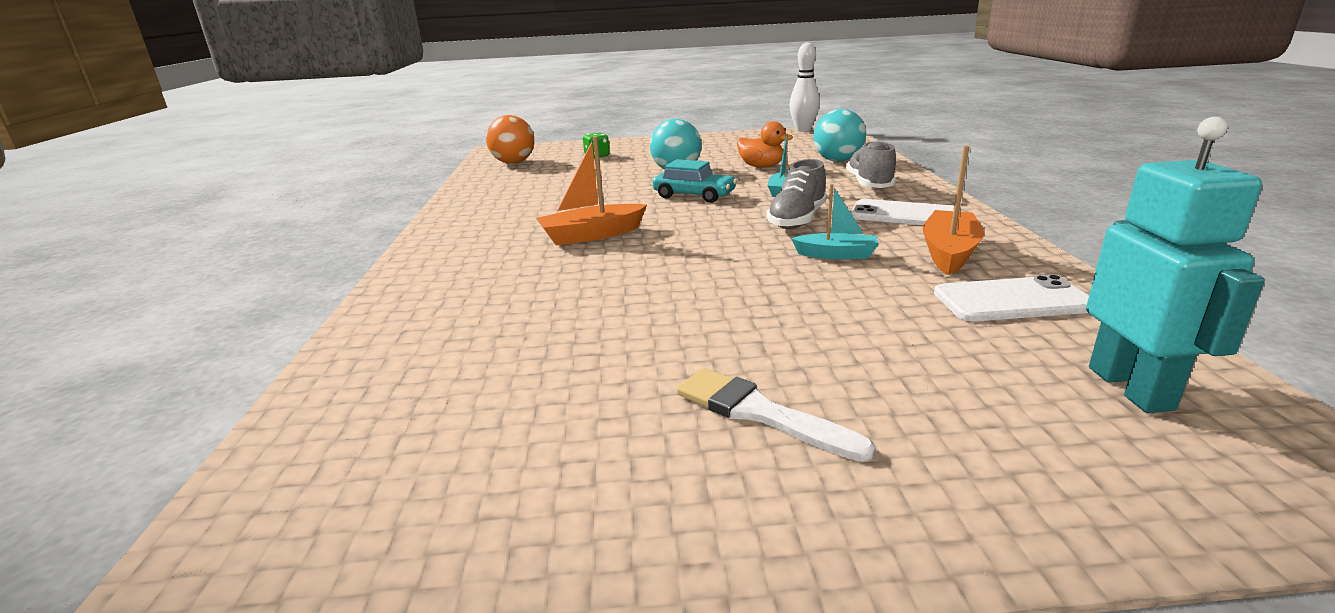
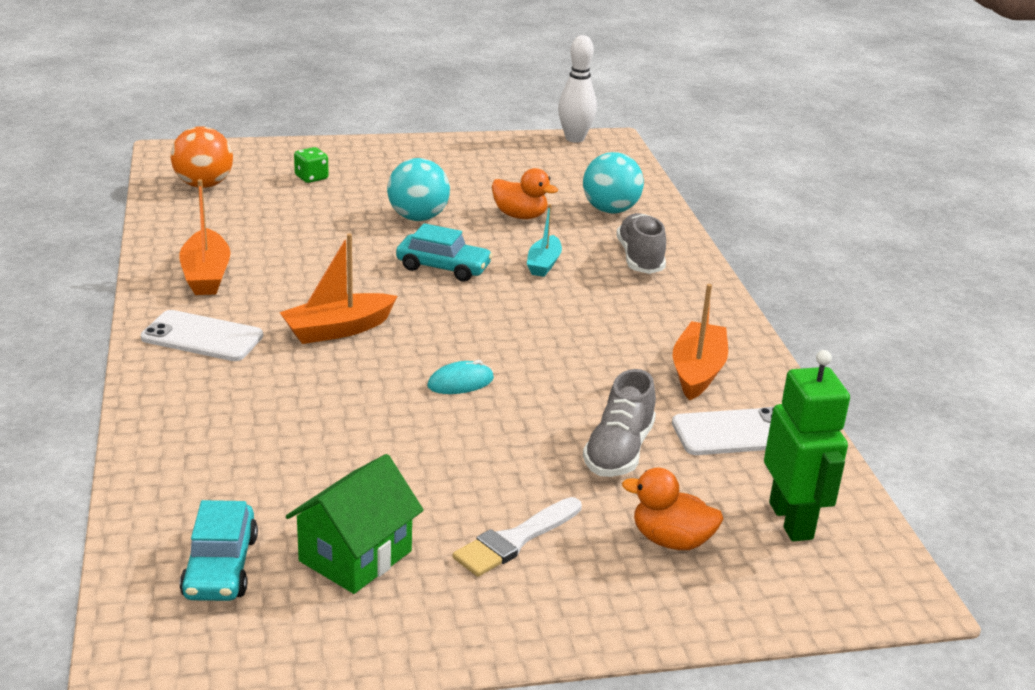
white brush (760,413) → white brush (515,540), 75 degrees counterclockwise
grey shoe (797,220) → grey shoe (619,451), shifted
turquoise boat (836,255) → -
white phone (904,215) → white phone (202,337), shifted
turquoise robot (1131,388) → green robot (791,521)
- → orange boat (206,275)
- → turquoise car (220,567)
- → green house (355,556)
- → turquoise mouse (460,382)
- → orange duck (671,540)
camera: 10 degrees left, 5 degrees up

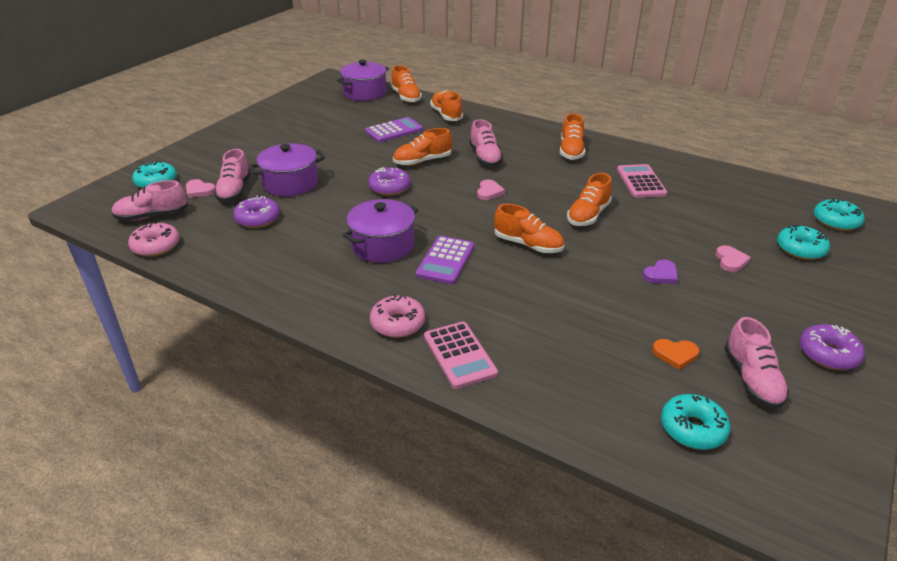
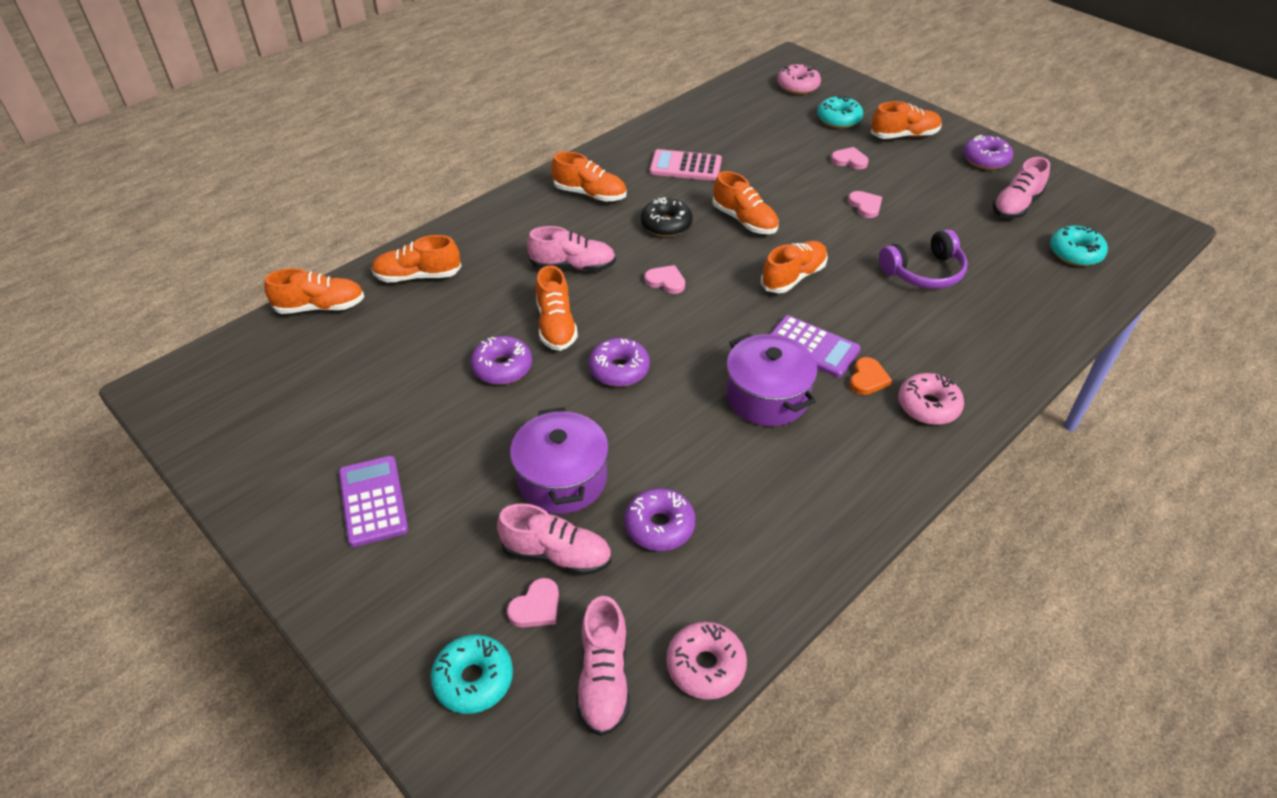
purple pot (364,93) → -
purple calculator (394,130) → purple calculator (373,501), shifted
pink calculator (459,355) → -
purple heart (661,275) → pink heart (865,206)
orange heart (675,354) → orange heart (868,379), shifted
pink shoe (752,379) → pink shoe (1016,205), 120 degrees clockwise
turquoise donut (836,221) → pink donut (798,86)
- → purple donut (502,367)
- → black donut (666,225)
- → orange shoe (904,135)
- → purple headphones (924,272)
camera: 75 degrees left, 10 degrees up

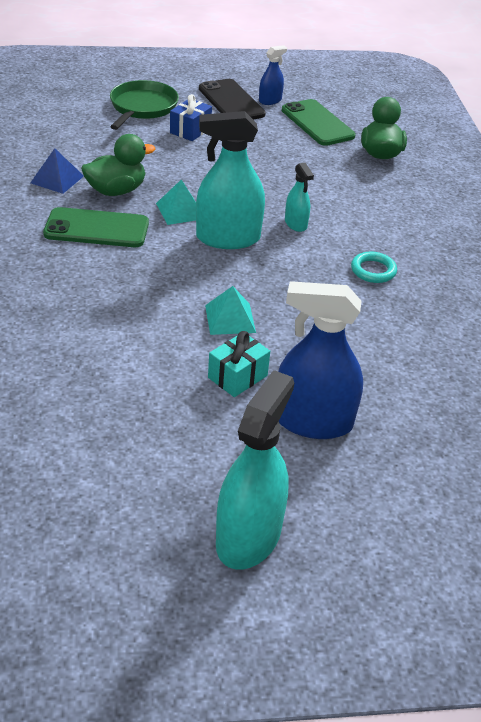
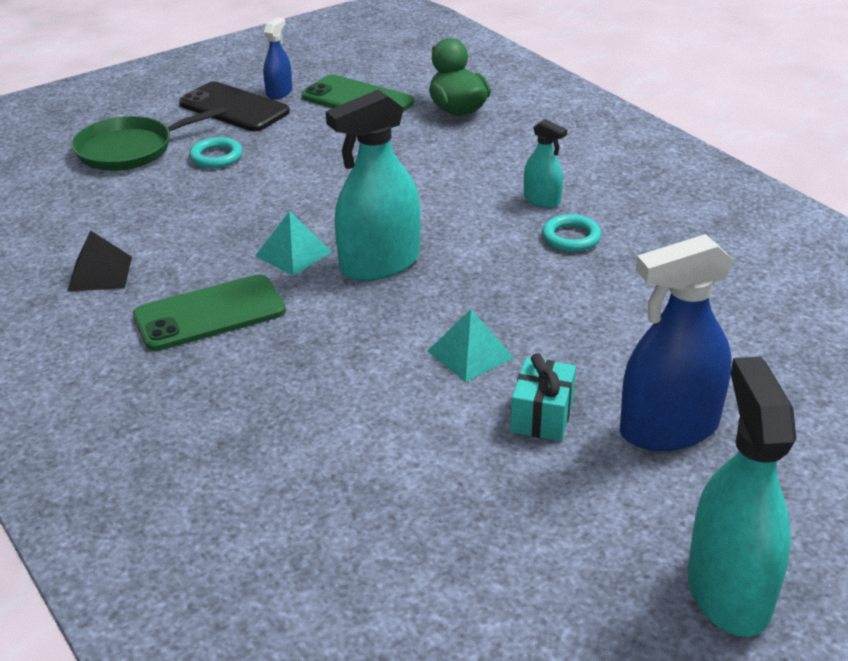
blue pyramid (57,179) → black pyramid (100,273)
green duck (116,191) → -
green pan (142,107) → green pan (130,150), 105 degrees counterclockwise
blue gift (190,130) → turquoise ring (216,157)
turquoise spray bottle (296,224) → turquoise spray bottle (542,200), shifted
camera: 25 degrees left, 5 degrees down

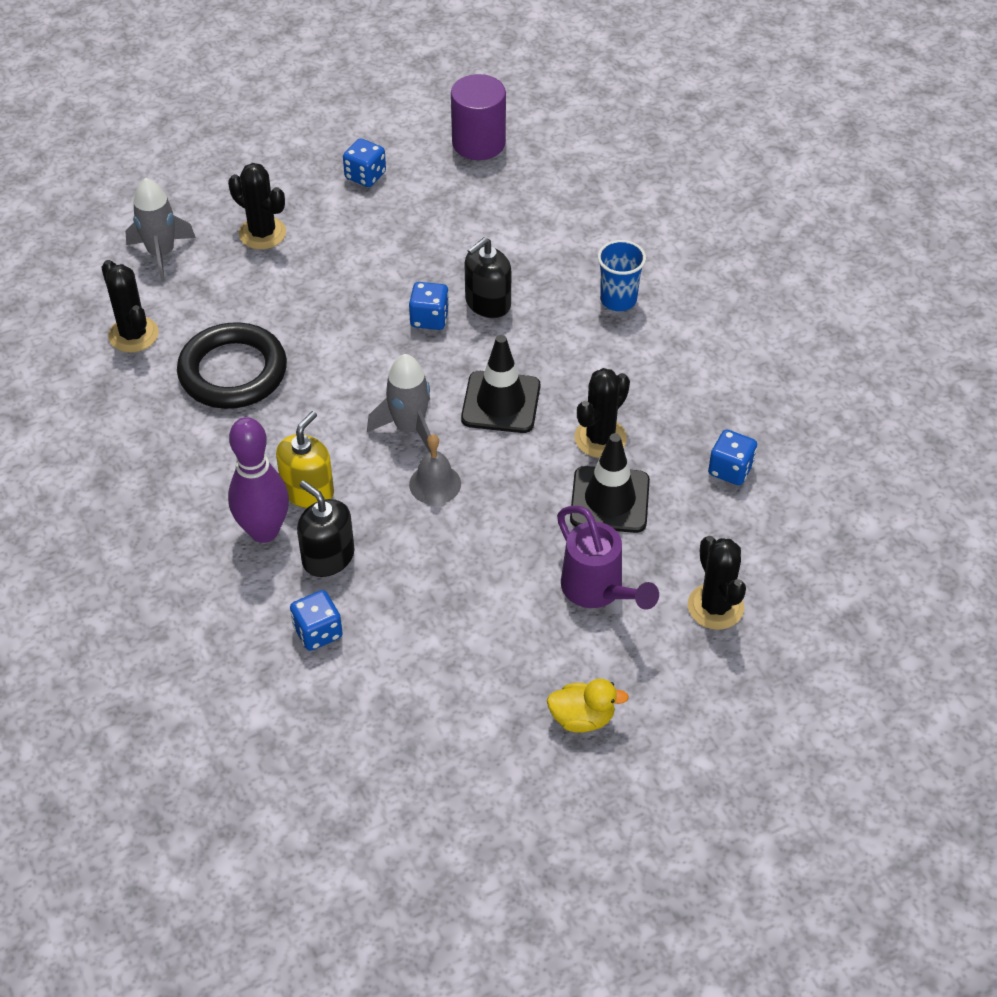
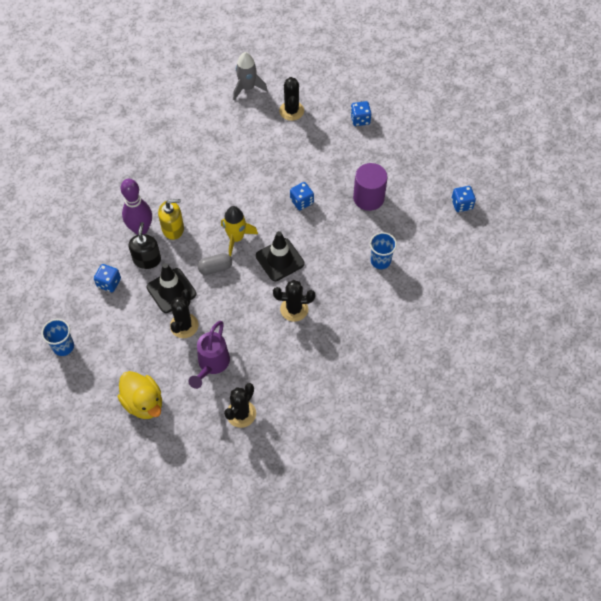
black cactus (133,334) → black cactus (184,325), shifted
black ring (233,372) → -
grey rocket (409,428) → yellow rocket (236,238)
grey bell (435,484) → grey capsule (215,268)
purple cylinder (478,143) → purple cylinder (368,198), shifted
black soap dispenser (487,303) → -
yellow duck (582,718) → yellow duck (143,403), x1.55
black traffic cone (609,500) → black traffic cone (171,290), shifted
blue dice (730,469) → blue dice (462,204), shifted
- → blue cup (63,346)
camera: 50 degrees right, 10 degrees up

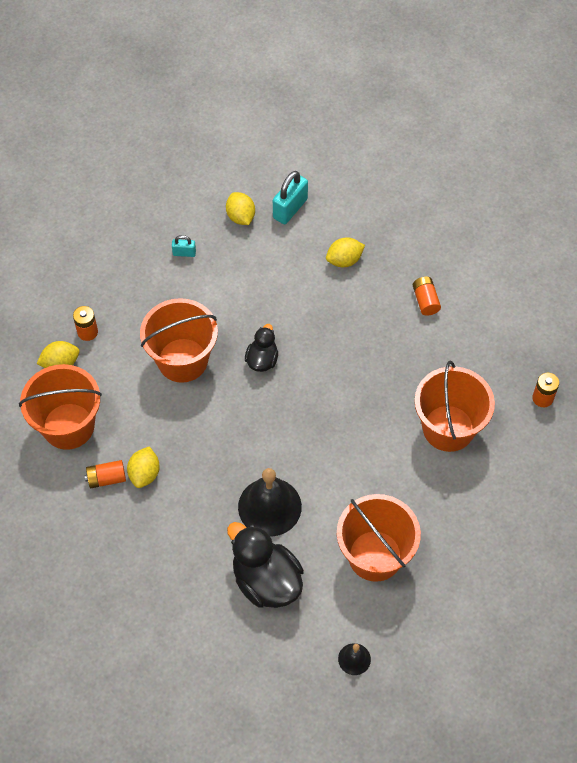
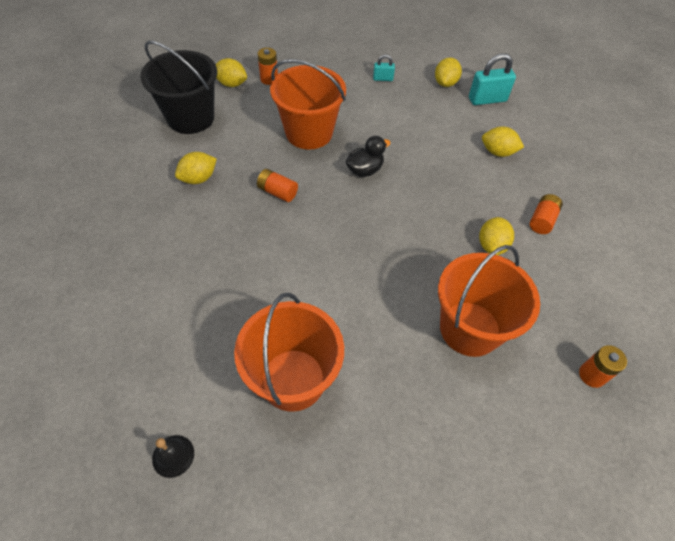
orange bucket (68,426) → black bucket (191,118)
orange battery (106,478) → orange battery (277,192), shifted
turquoise padlock (184,253) → turquoise padlock (383,79), 45 degrees counterclockwise
black duck (266,581) → -
black bell (269,506) → -
- → yellow lemon (491,246)
camera: 40 degrees right, 5 degrees down

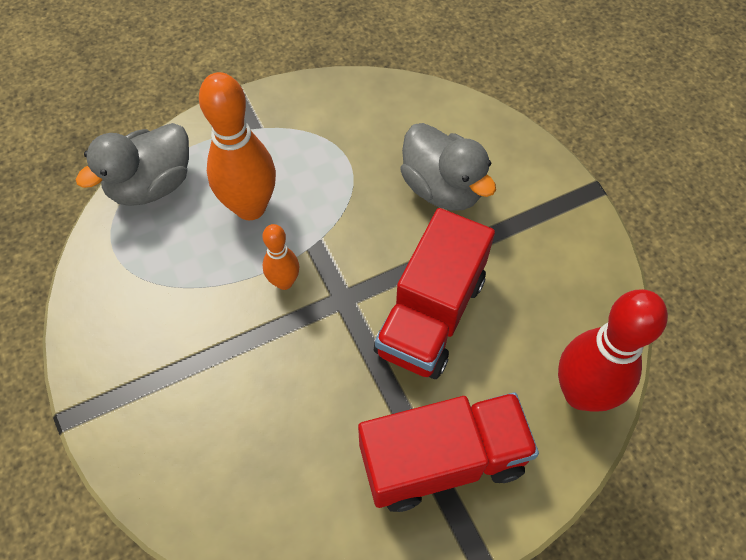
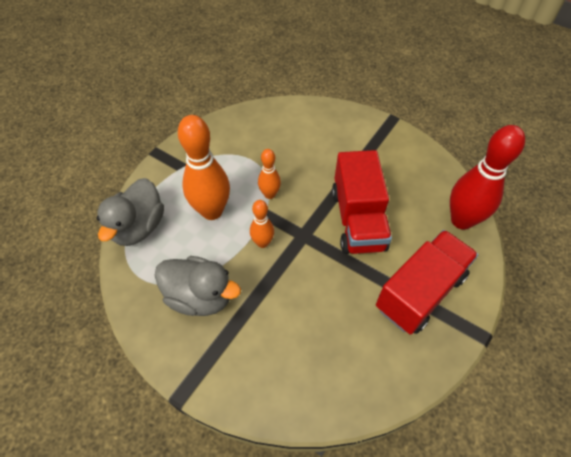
grey duck (442,188) → grey duck (200,296), shifted
- → orange bowling pin (269,194)
camera: 30 degrees left, 5 degrees down

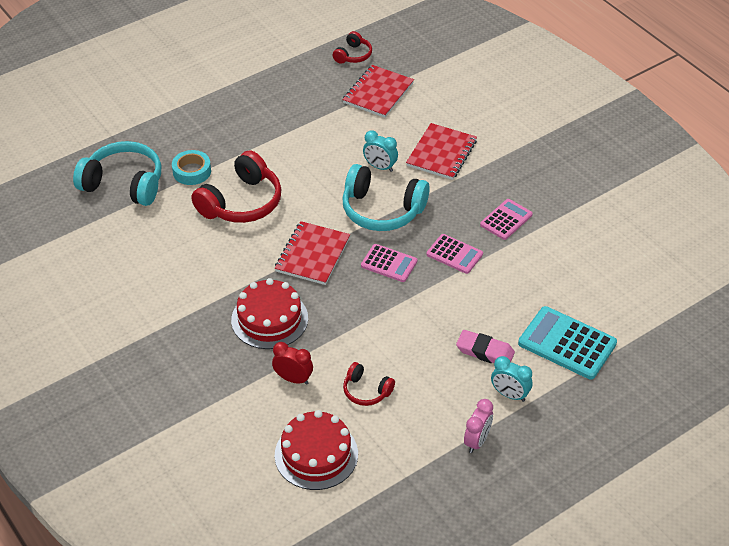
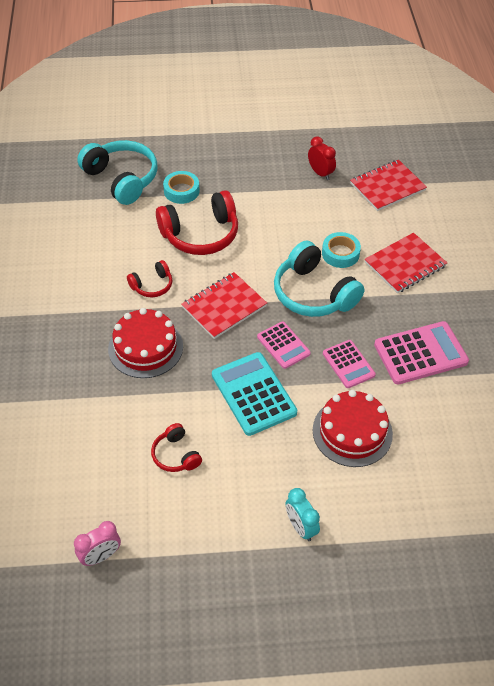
red clock (293,379) → red clock (320,173), shifted
red cake (316,454) → red cake (352,432), shifted
red headphones (353,55) → red headphones (152,285), shifted
turquoise clock (380,167) → turquoise tape (340,254)
pink eraser (485,351) → -
pink clock (477,441) → pink clock (101,556), shifted
pink calculator (506,220) → pink calculator (420,353), x1.64
turquoise calculator (567,343) → turquoise calculator (253,394), shifted
camera: 30 degrees right, 5 degrees up

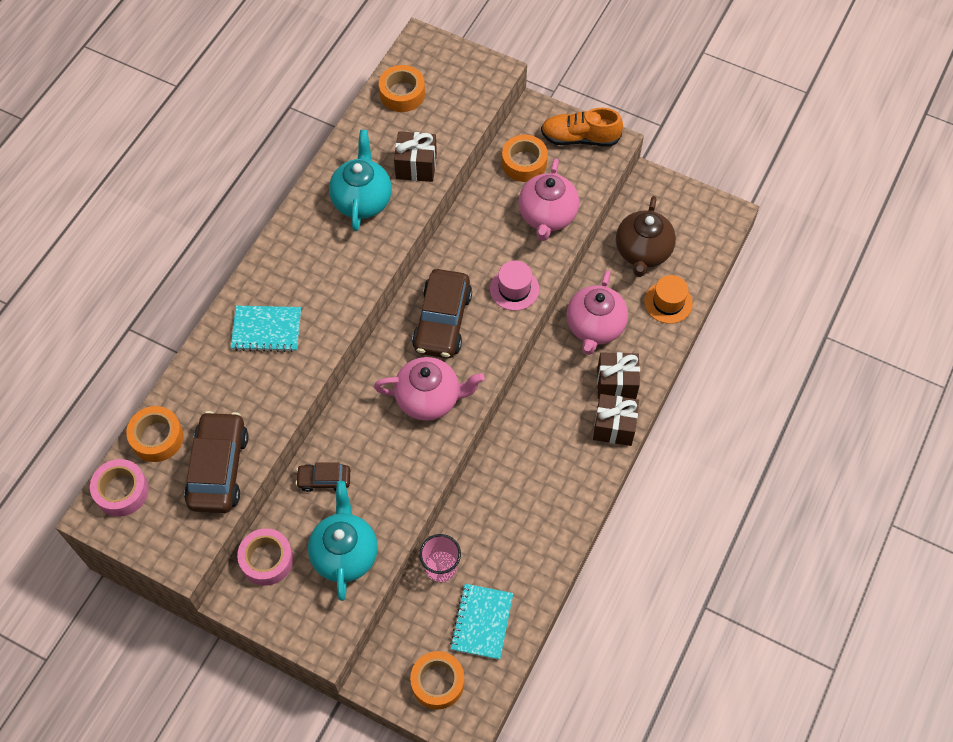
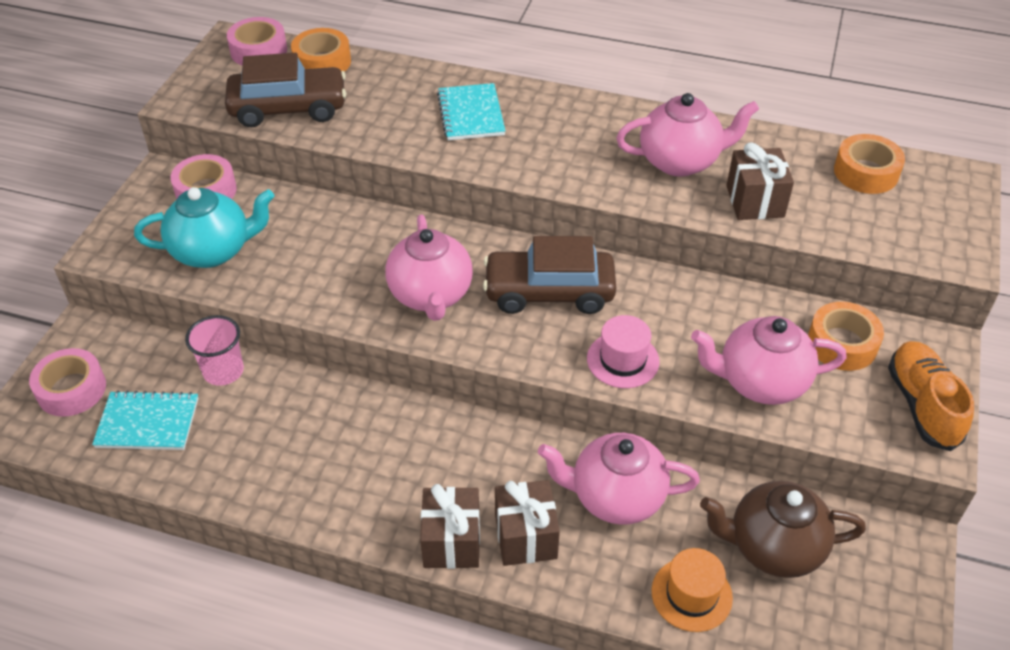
brown car (324,480) → -
turquoise teapot (362,200) → pink teapot (680,161)
orange tape (437,682) → pink tape (71,389)
camera: 80 degrees right, 15 degrees down

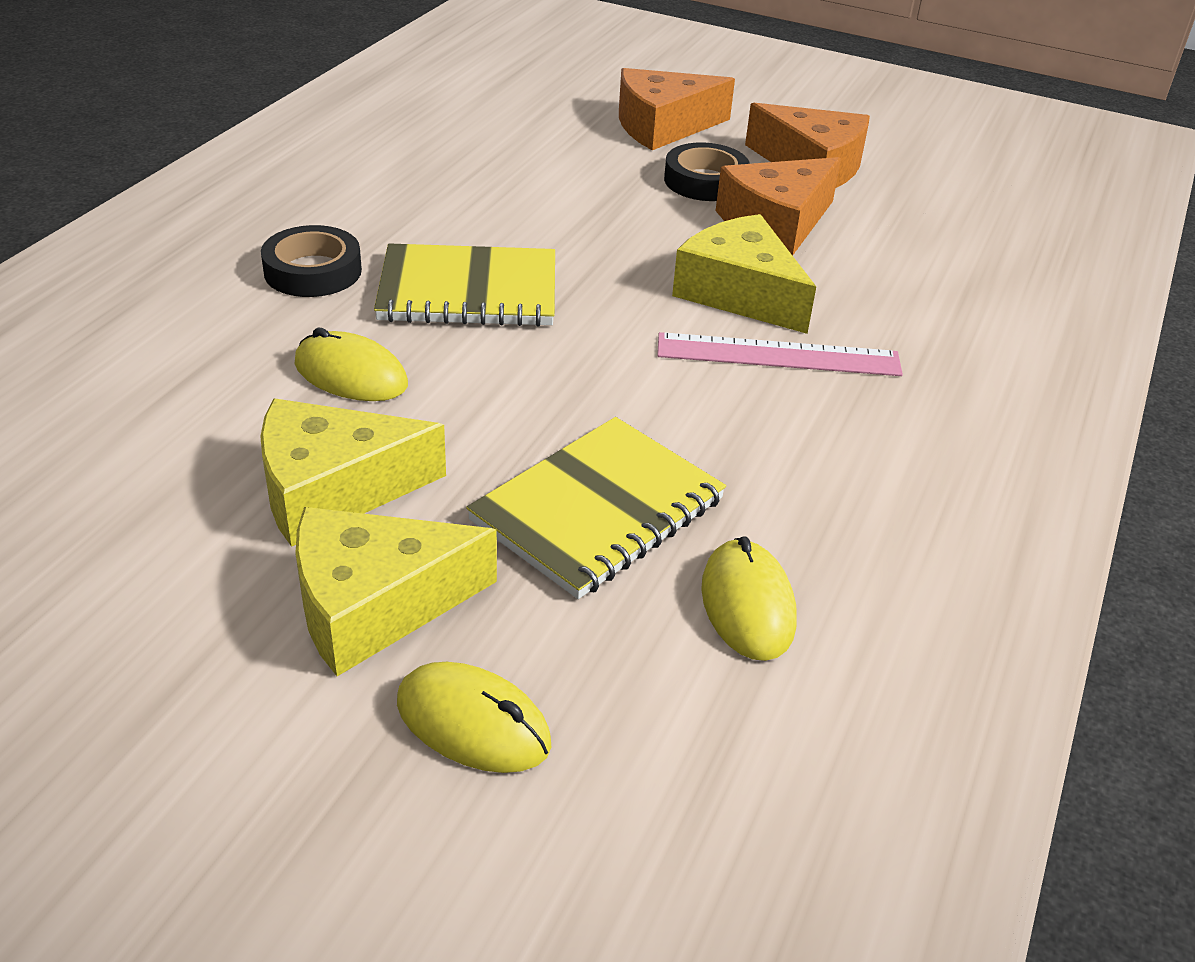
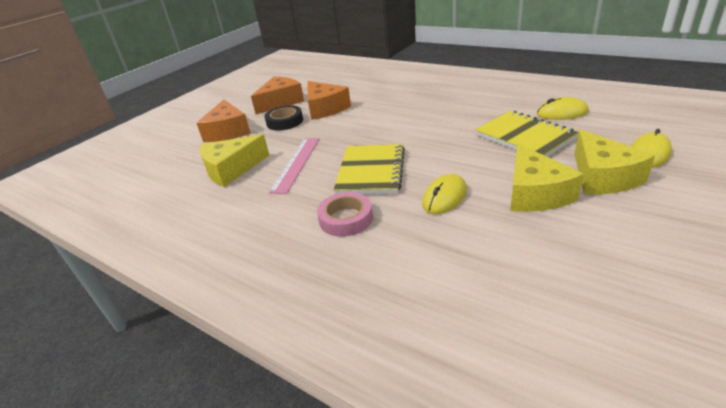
black tape (313,271) → pink tape (346,219)
pink ruler (778,355) → pink ruler (296,164), shifted
yellow cheese (740,293) → yellow cheese (231,169), shifted
camera: 75 degrees left, 5 degrees down

